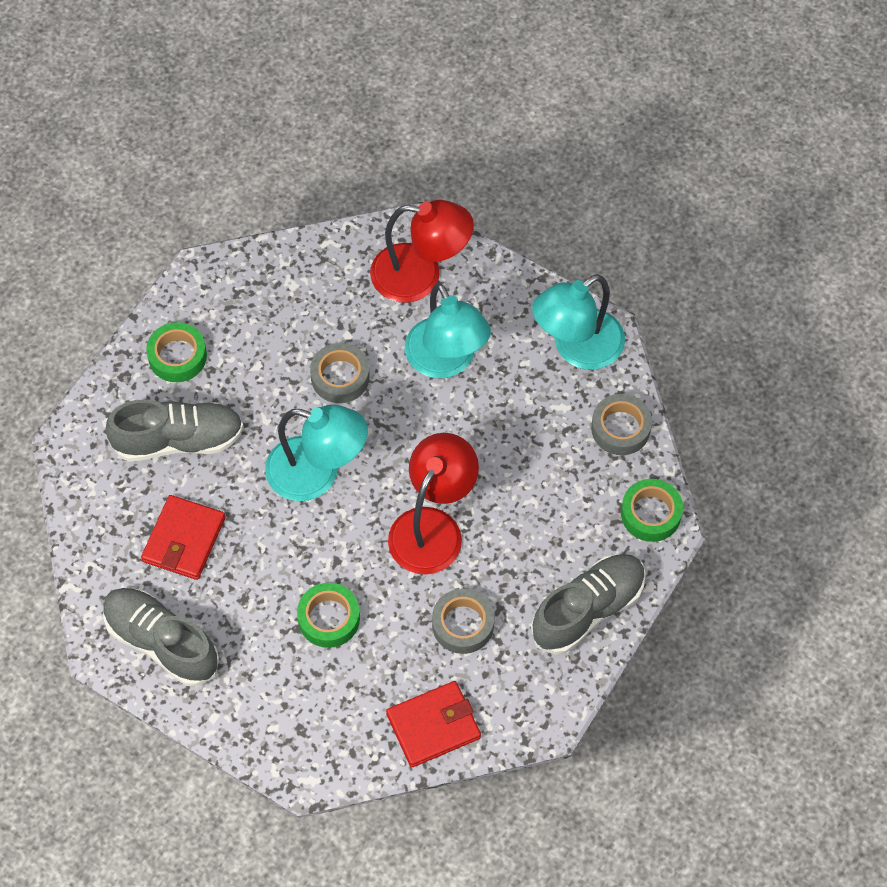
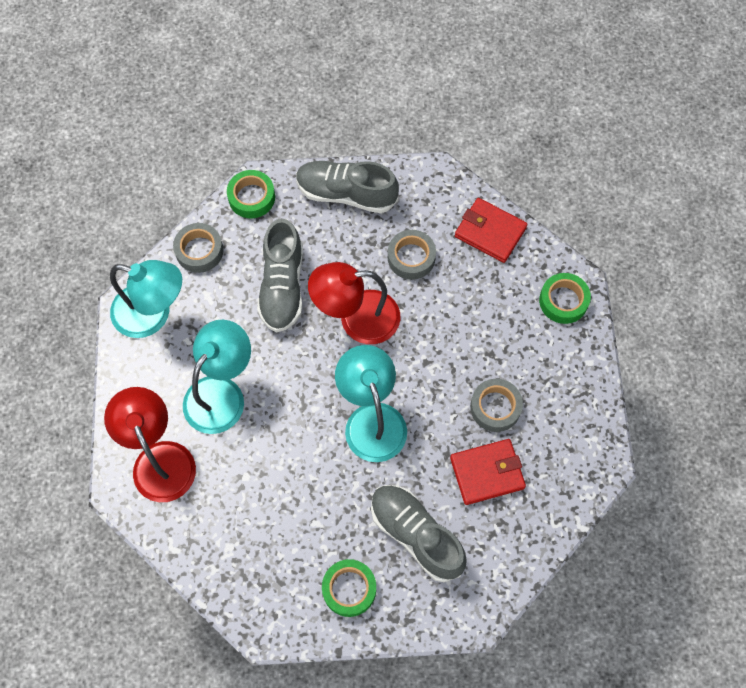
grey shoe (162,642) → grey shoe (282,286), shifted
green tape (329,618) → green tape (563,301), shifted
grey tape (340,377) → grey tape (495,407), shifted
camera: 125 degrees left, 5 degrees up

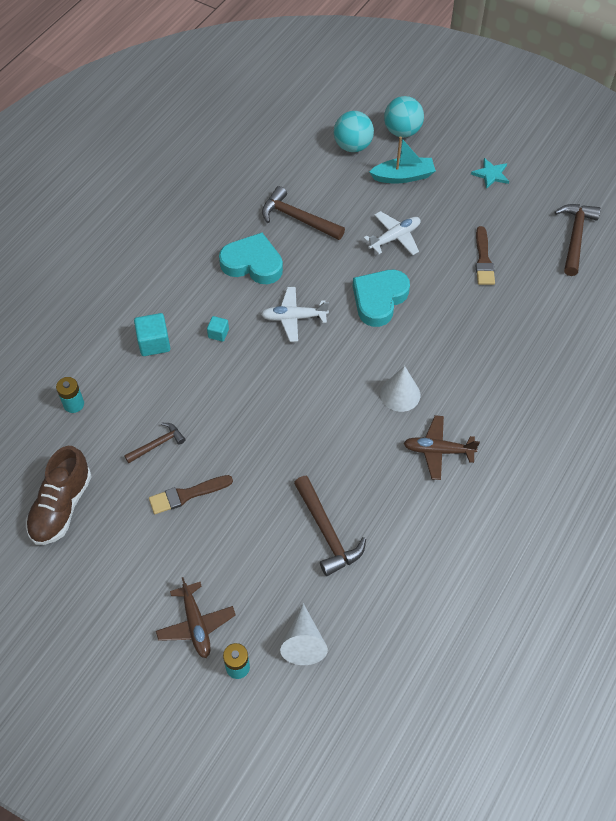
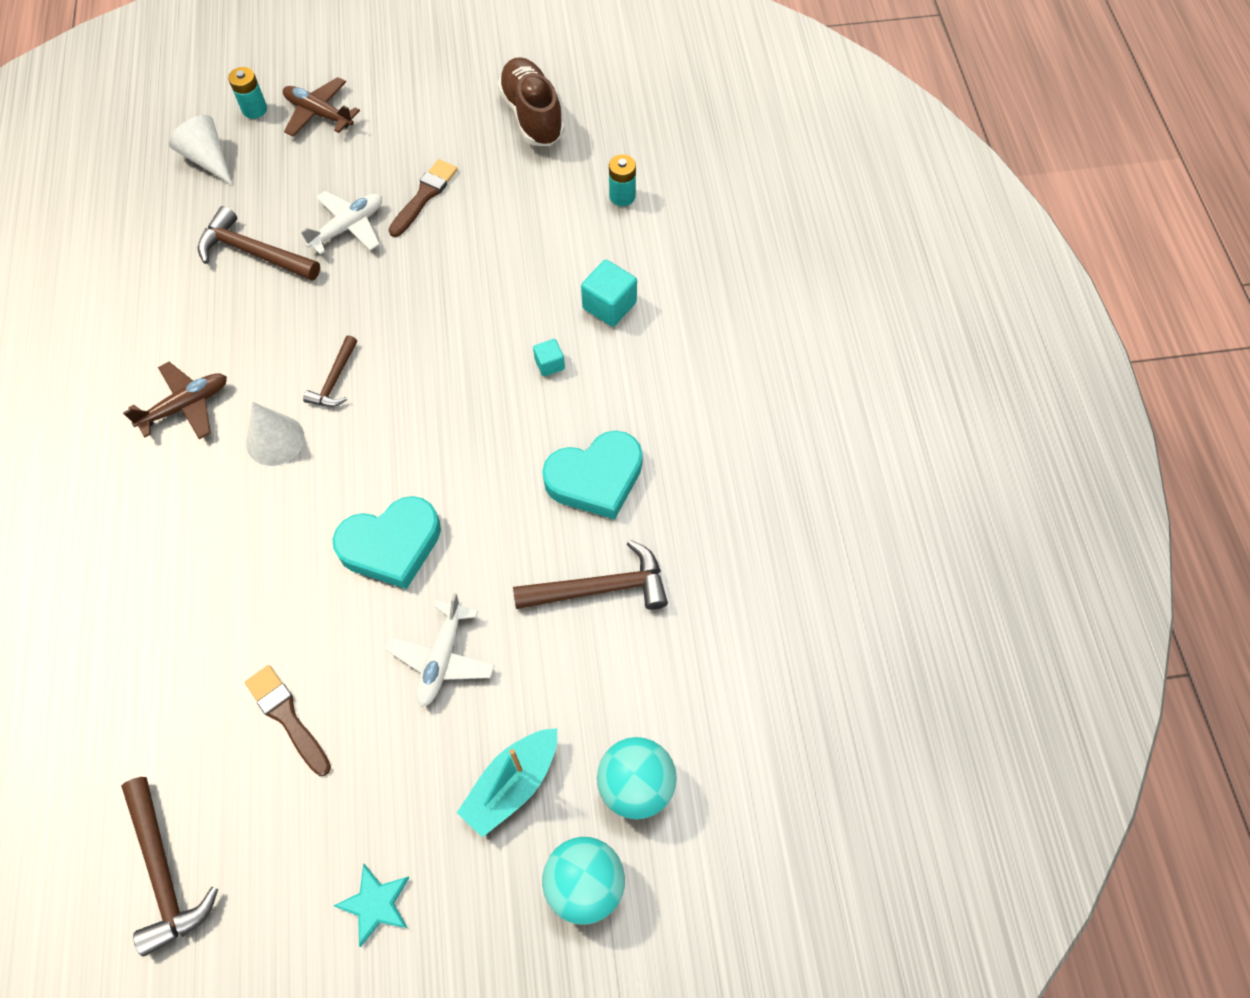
brown hammer (157,444) → brown hammer (334,380), shifted
white plane (294,318) → white plane (348,227), shifted
turquoise heart (379,299) → turquoise heart (391,545), 75 degrees clockwise
camera: 140 degrees right, 5 degrees up

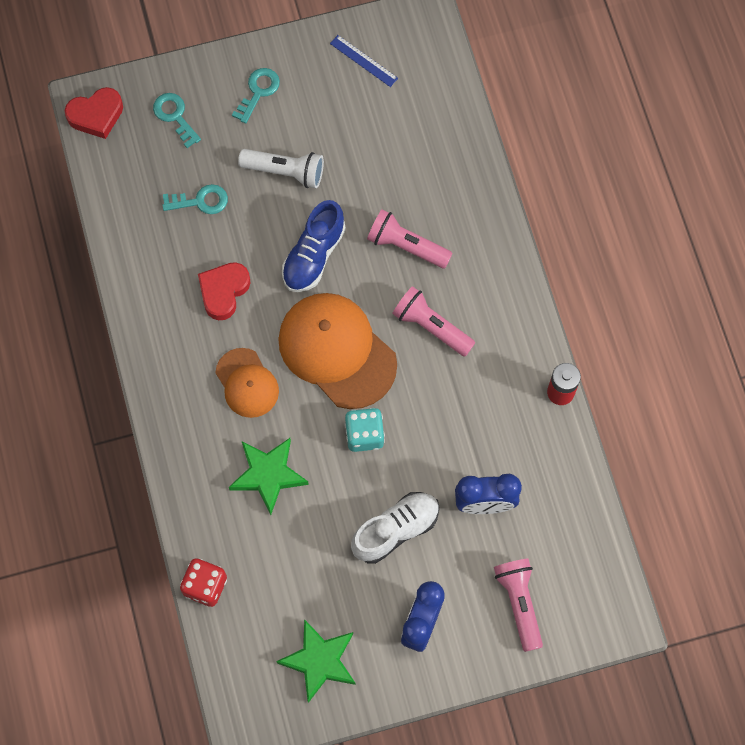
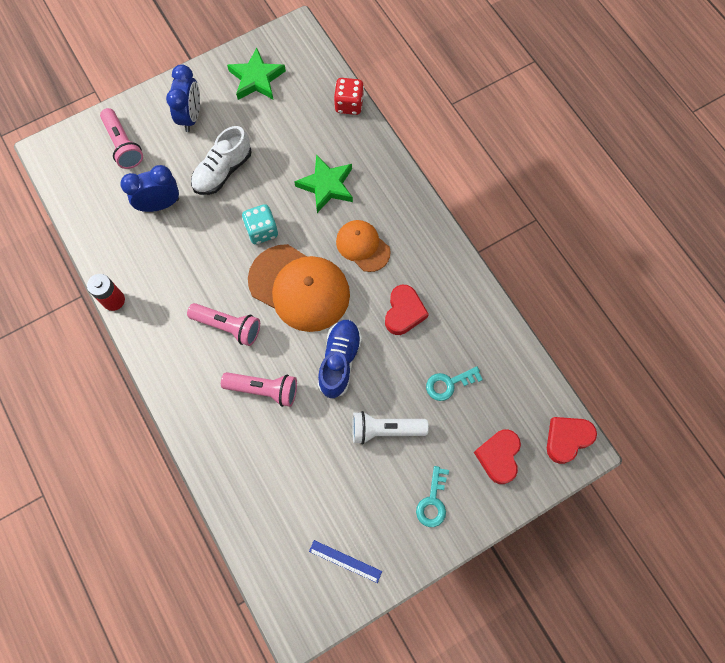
turquoise key (175,116) → red heart (498,456)
camera: 165 degrees right, 0 degrees up

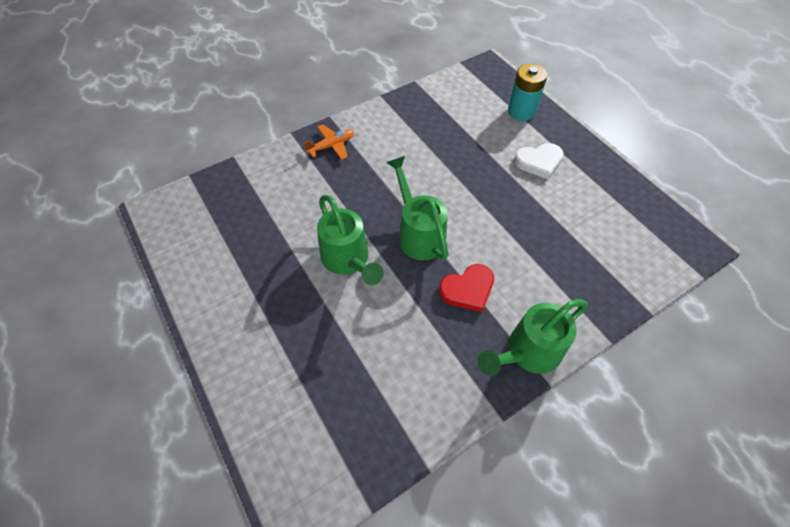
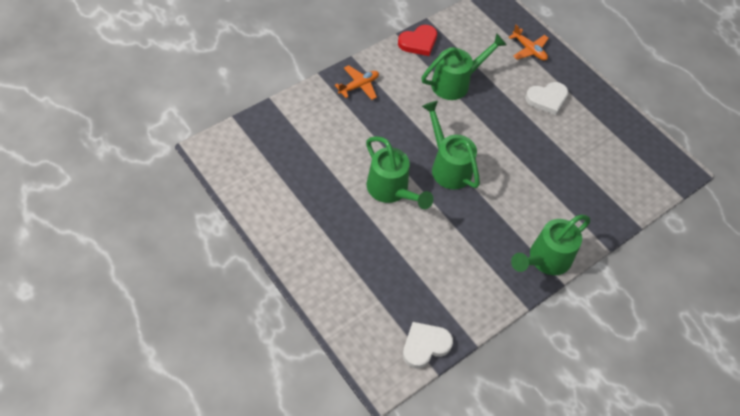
red heart (468,289) → red heart (418,42), shifted
turquoise battery (521,111) → orange plane (529,50)
- → white heart (425,345)
- → green watering can (455,83)
camera: 10 degrees left, 0 degrees up

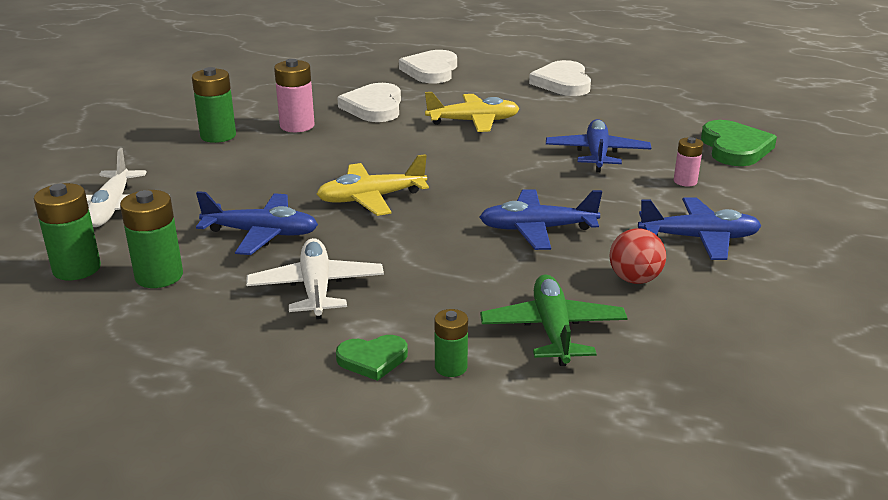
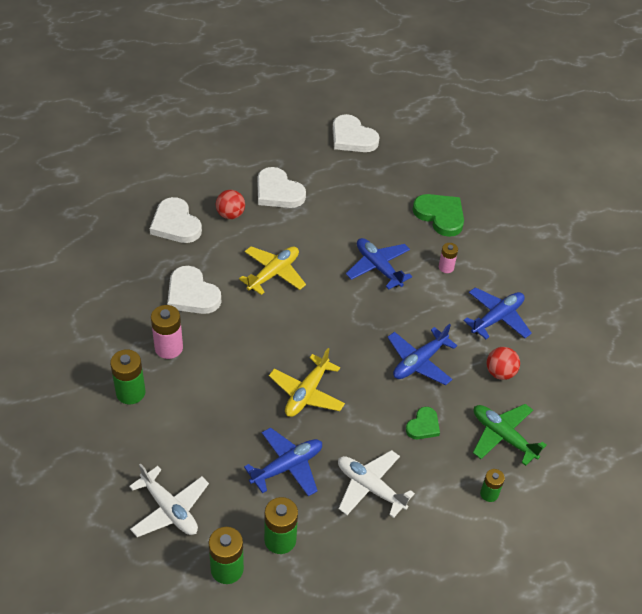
green heart (372,359) → green heart (423,426), shifted
- → red ball (230,214)
- → white heart (352,137)
camera: 45 degrees left, 20 degrees up

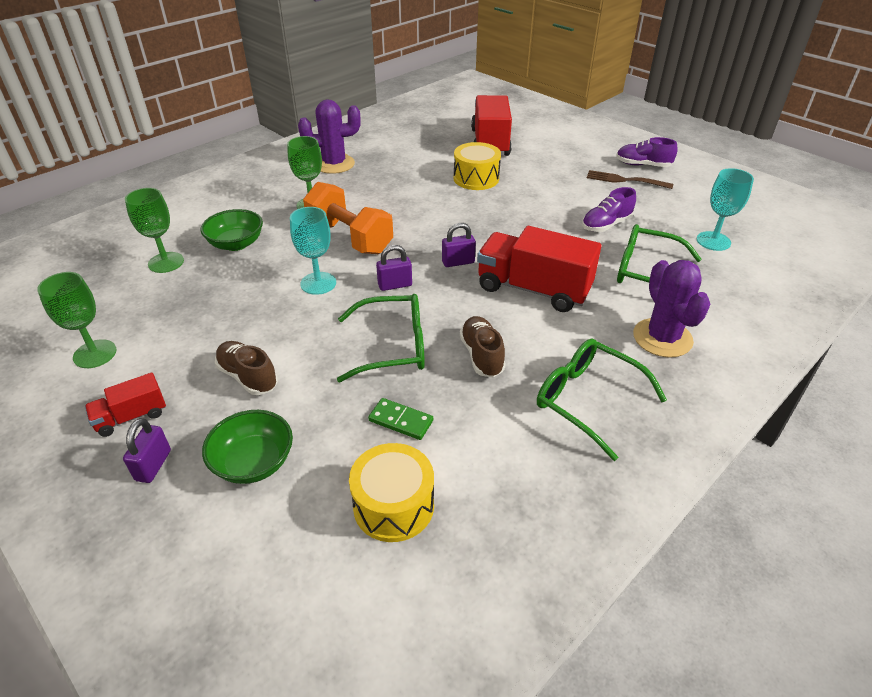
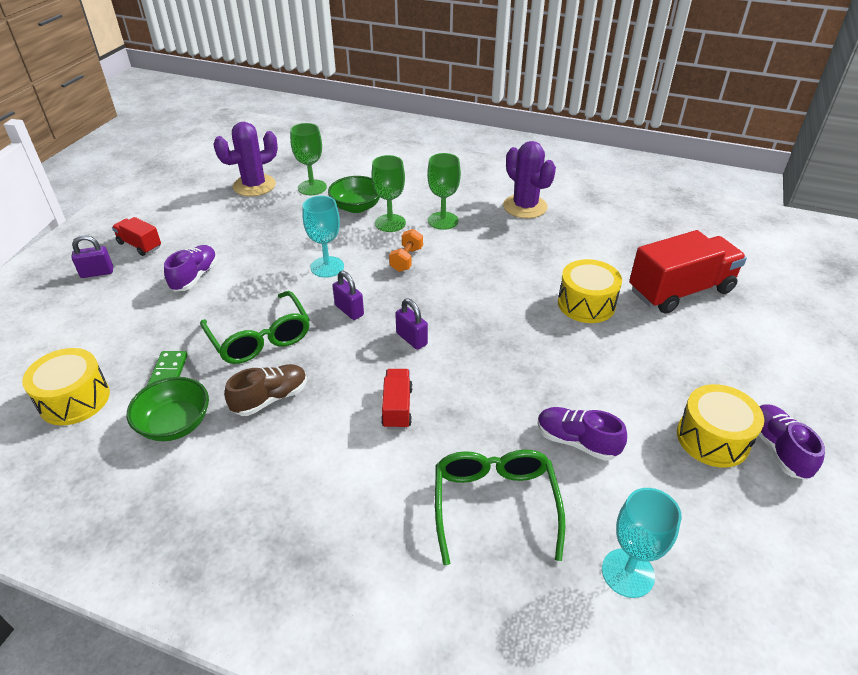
green goblet (95,354) → green goblet (390,223), shifted
green bowl (254,462) → green bowl (175,424), shifted
brown shoe (248,377) → purple shoe (195,277)
orange dumbbell (350,238) → orange dumbbell (406,259), x0.50
red truck (533,289) → red truck (397,408), x0.50
green glasses (587,400) → -
brown fork (625,180) → yellow drum (712,438)
purple cactus (662,338) → purple cactus (254,185), shifted
camera: 65 degrees right, 0 degrees up

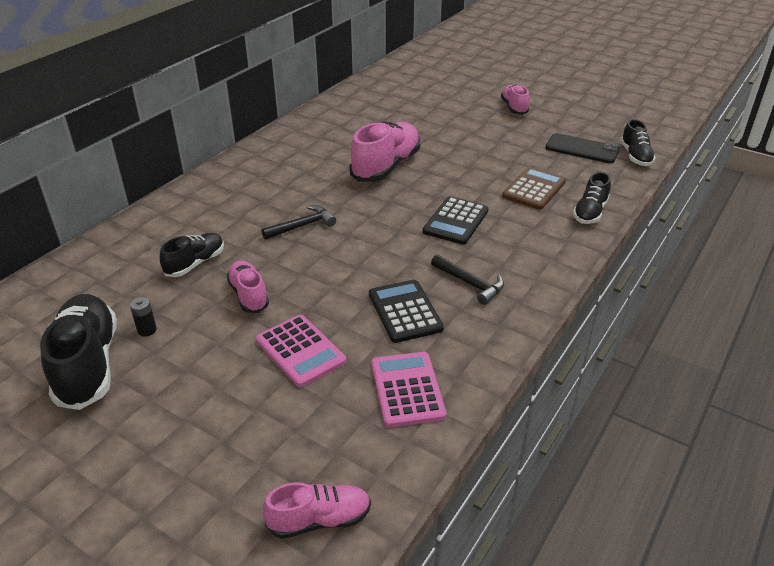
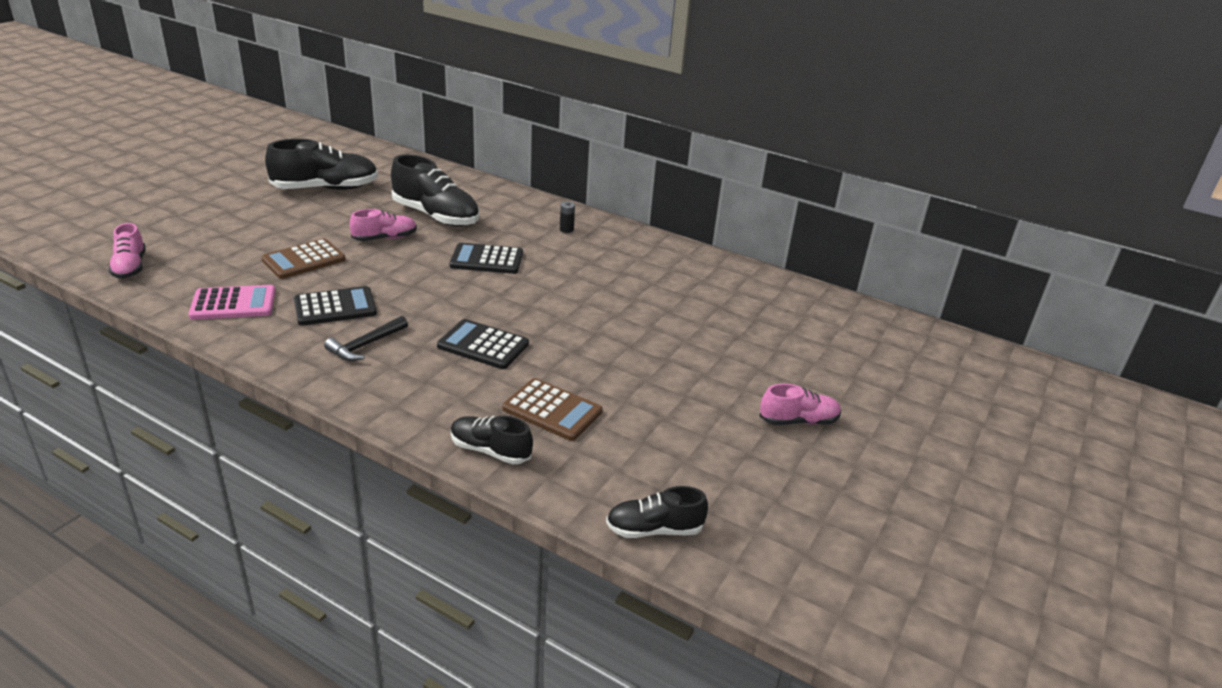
black battery (147,330) → black battery (566,229), shifted
black shoe (195,263) → black shoe (436,216), x1.75
pink calculator (300,351) → brown calculator (304,260)
black hammer (302,226) → black calculator (486,260)
pink shoe (386,166) → -
black phone (582,149) → -
camera: 85 degrees right, 5 degrees down

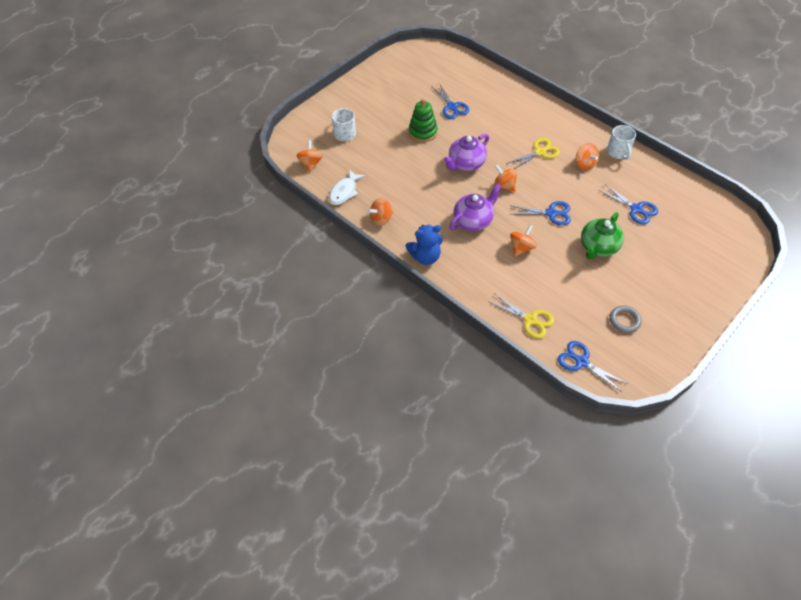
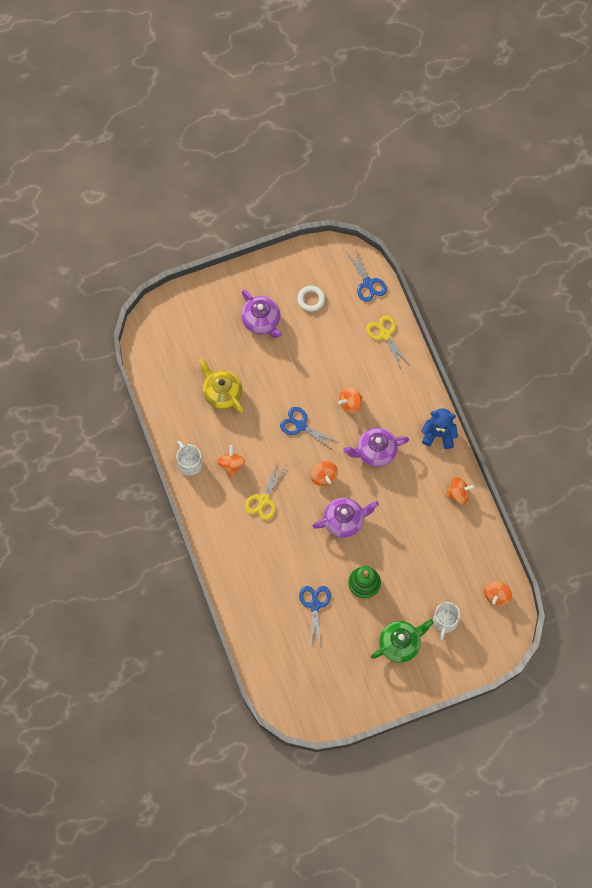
white fish (344,191) → -
yellow scissors (540,152) → yellow scissors (263,500), 60 degrees counterclockwise
green teapot (598,247) → green teapot (400,644), shifted
blue scissors (636,209) → yellow teapot (222,393)
white mug (618,152) → white mug (189,463), 45 degrees counterclockwise
grey ring (624,320) → white ring (311,299)
- → purple teapot (261,321)
camera: 155 degrees left, 15 degrees up

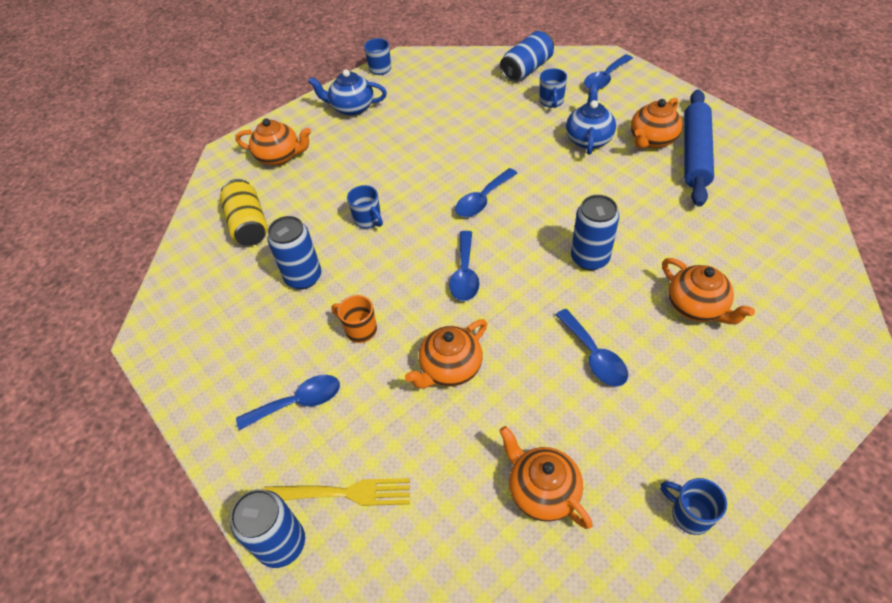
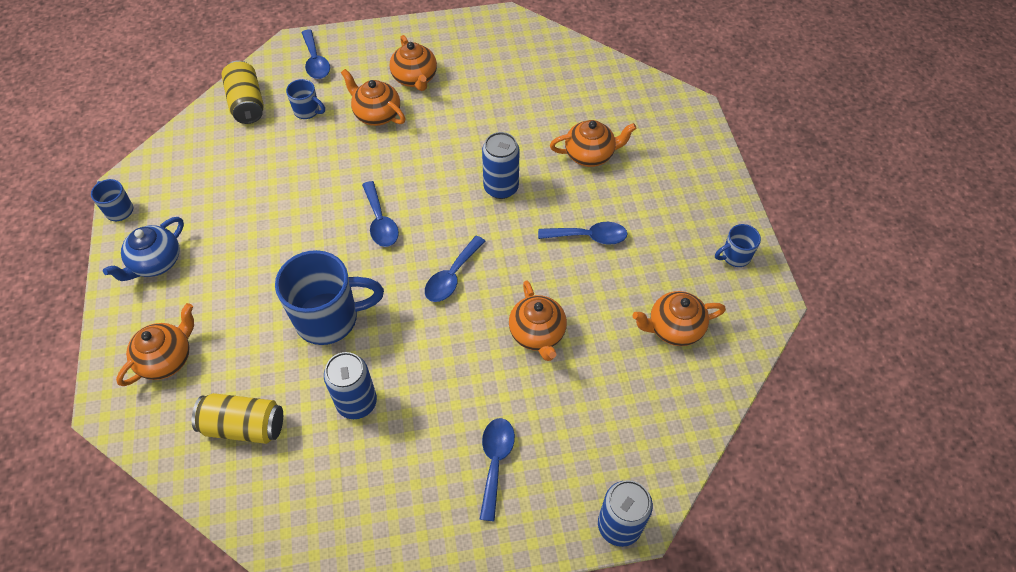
yellow fork (344,493) → -
orange mug (360,330) → -
blue mug (368,220) → blue mug (329,318), x2.08
blue spoon (465,274) → blue spoon (452,276), 90 degrees clockwise
blue can (527,69) → yellow can (247,103)
blue teapot (588,139) → orange teapot (377,114)
blue rolling pin (695,154) → -
camera: 65 degrees left, 5 degrees up

